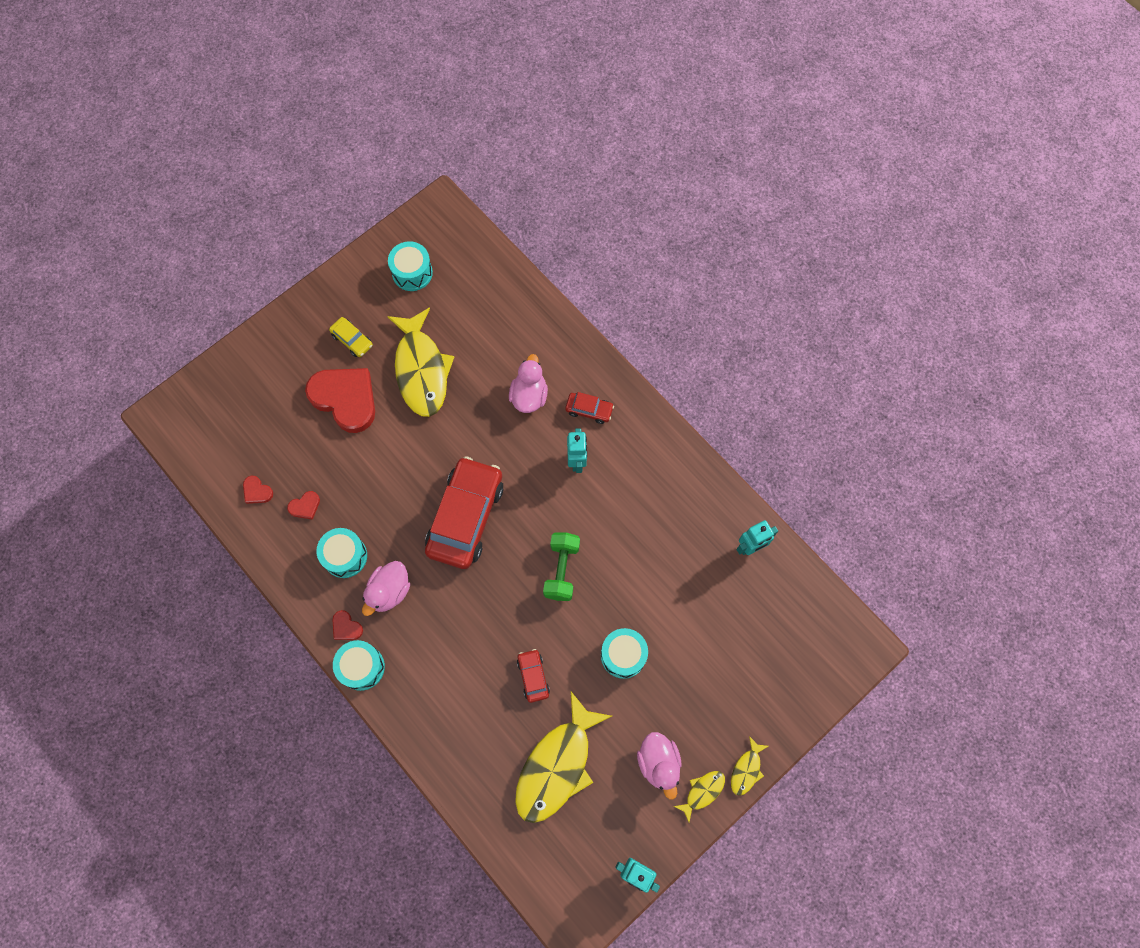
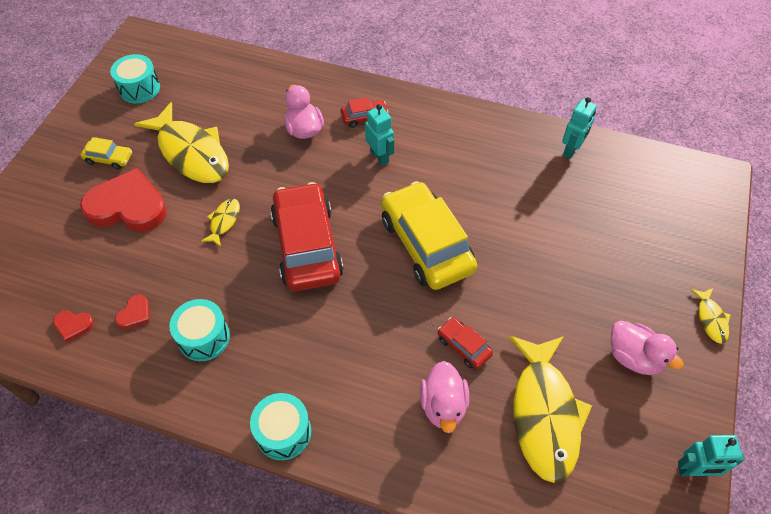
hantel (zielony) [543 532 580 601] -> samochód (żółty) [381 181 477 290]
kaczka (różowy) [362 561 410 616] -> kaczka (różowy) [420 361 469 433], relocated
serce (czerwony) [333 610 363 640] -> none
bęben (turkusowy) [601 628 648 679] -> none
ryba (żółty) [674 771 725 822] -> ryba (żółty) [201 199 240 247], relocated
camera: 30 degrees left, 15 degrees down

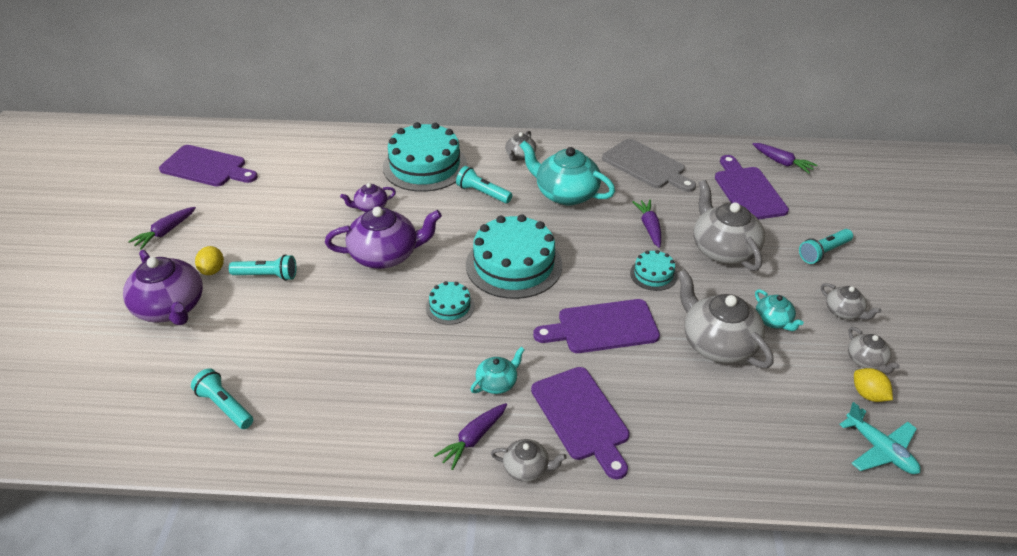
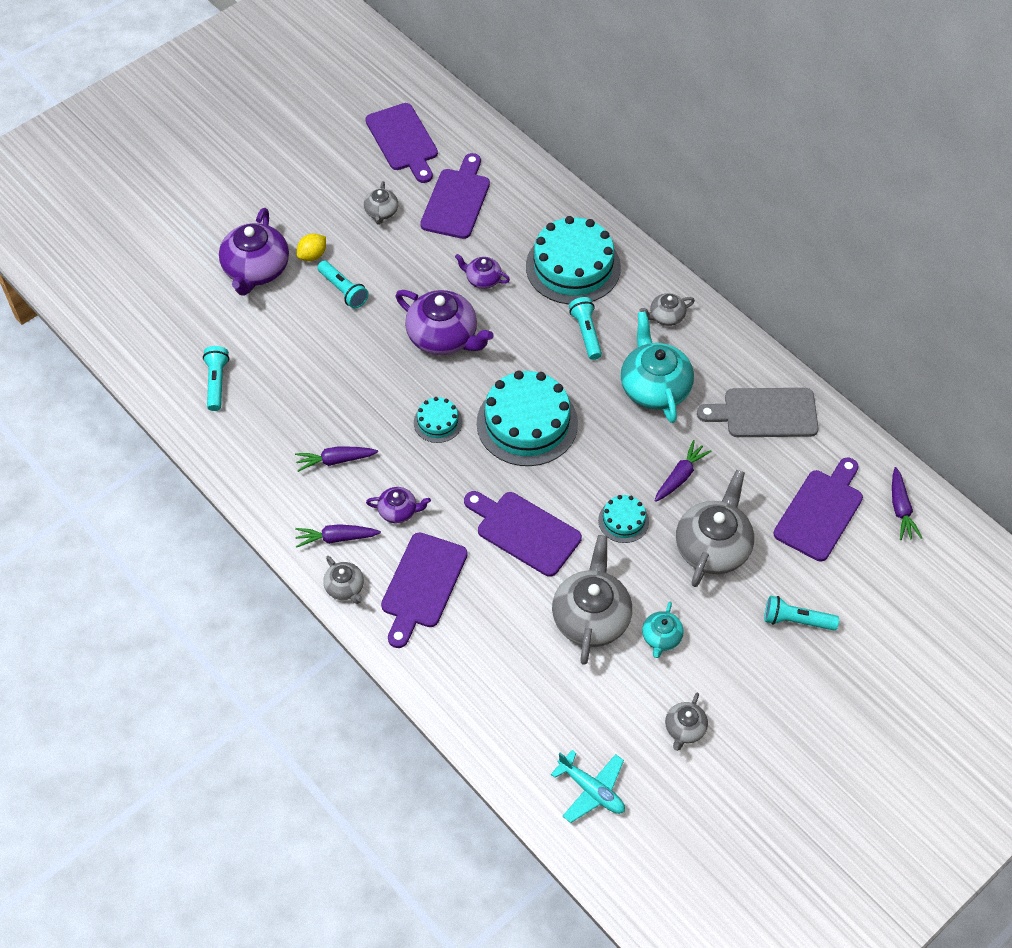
deska do krojenia (szary) [602 139 696 192] -> deska do krojenia (szary) [697 388 819 437], 90 degrees clockwise
marchewka (fioletowy) [128 207 196 250] -> marchewka (fioletowy) [295 447 378 472], relocated
imbryk (szary) [821 283 881 320] -> imbryk (szary) [364 181 398 224], relocated
imbryk (turkusowy) [470 347 525 394] -> imbryk (fioletowy) [366 487 431 523]
cytryna (żółty) [854 368 893 402] -> none
samolot (turkusowy) [839 402 921 474] -> samolot (turkusowy) [551 750 625 823], 60 degrees counterclockwise
none -> deska do krojenia (fioletowy) [420 153 490 239]
camera: 45 degrees right, 15 degrees up

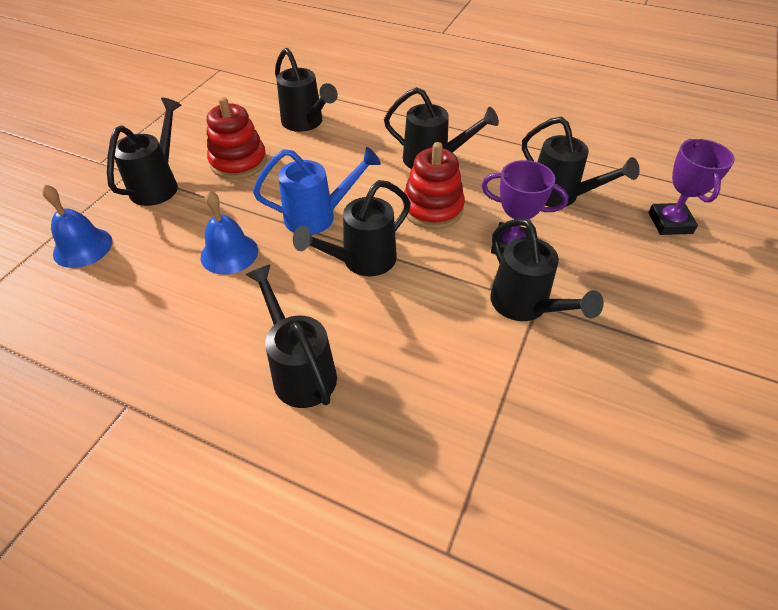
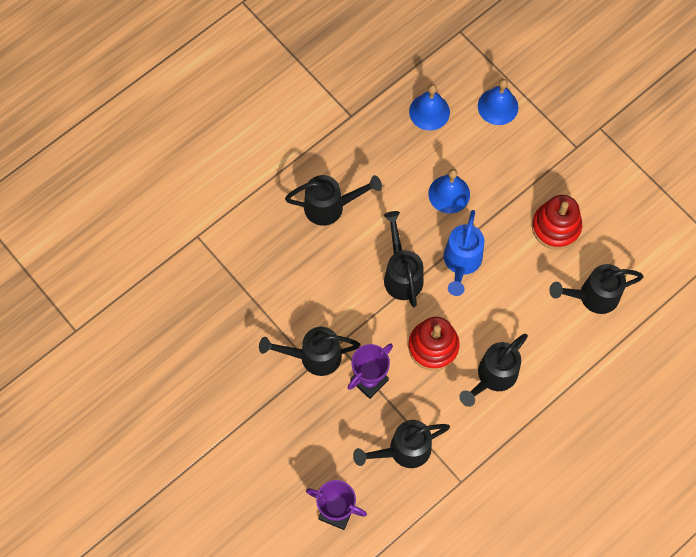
konewka (czarny) [107 97 181 206] -> none
none -> dzwonek (niebieski) [409 84 450 131]
camera: 115 degrees right, 20 degrees up

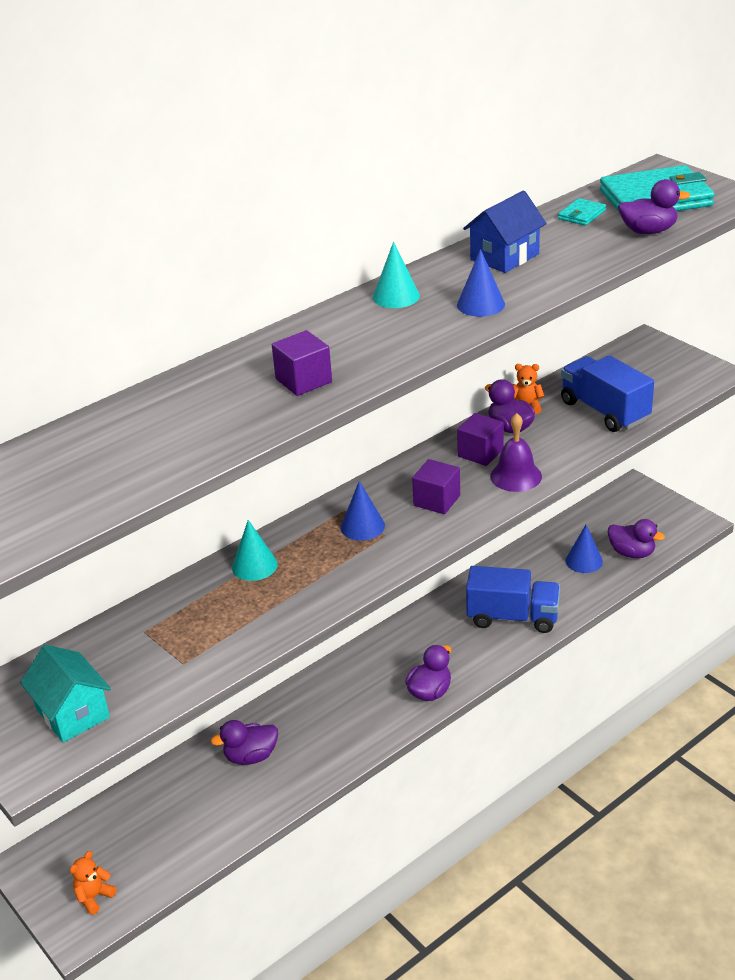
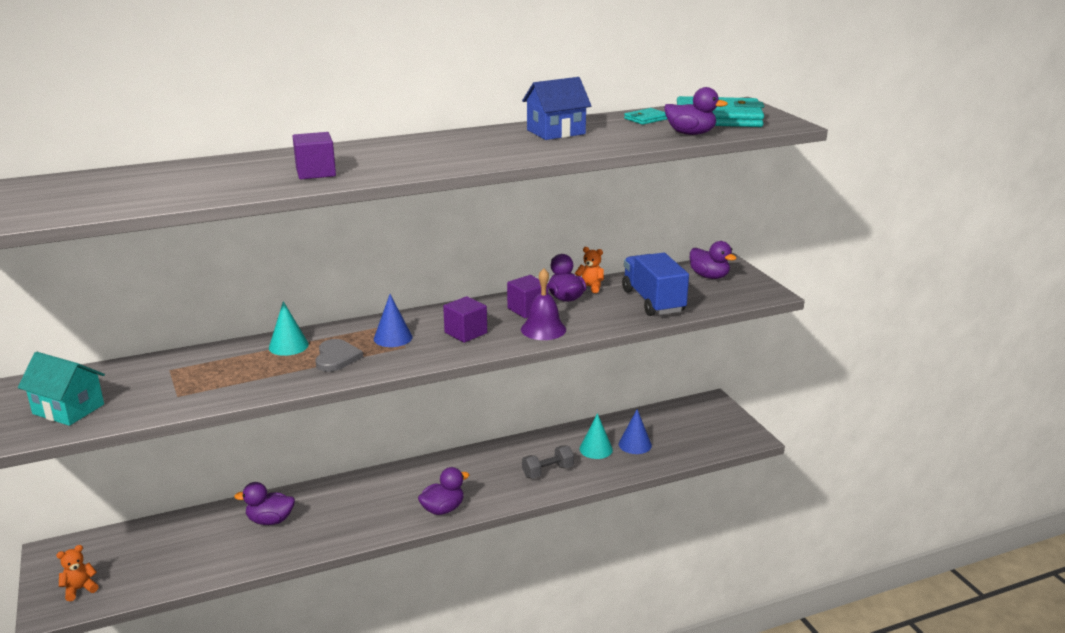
stożek (turkusowy) [373 242 420 308] -> stożek (turkusowy) [580 413 613 459], relocated
stożek (niebieski) [457 249 505 317] -> none
kaczka (fioletowy) [608 519 665 558] -> kaczka (fioletowy) [690 241 736 279], relocated
ciężarówka (niebieski) [466 566 560 633] -> hantel (szary) [522 445 574 479]
domek (turkusowy) [20 645 111 743] -> domek (turkusowy) [18 352 105 426], 45 degrees counterclockwise
none -> serce (szary) [315 339 363 372]
camera: 15 degrees right, 10 degrees down

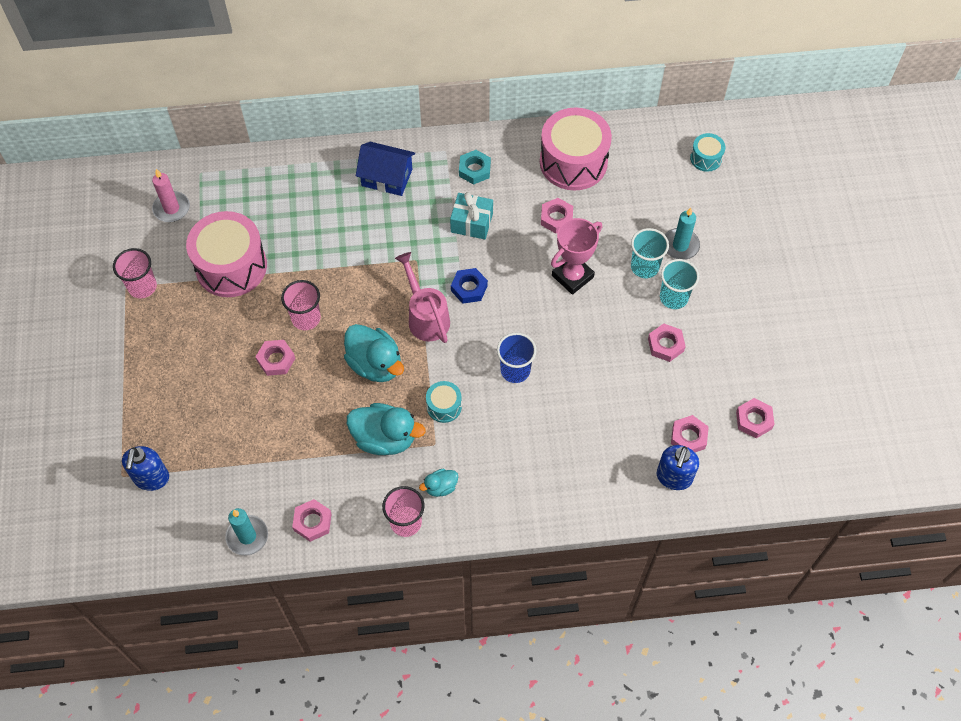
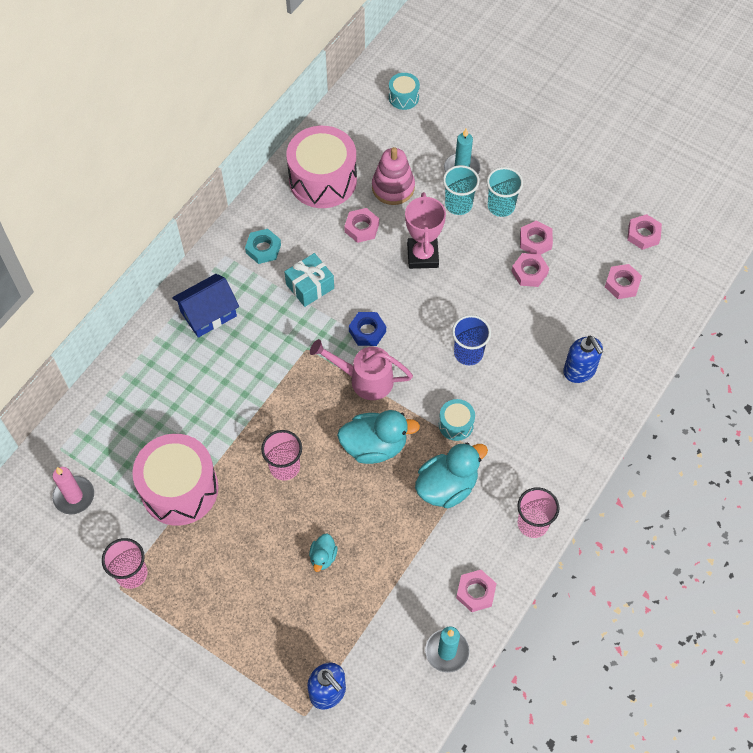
nakrętka (różowy) [255 340 295 376] -> nakrętka (różowy) [511 253 549 287], relocated
dozownik mydła (niebieski) [657 445 699 490] -> dozownik mydła (niebieski) [563 336 604 383], relocated
kaczka (turkusowy) [419 469 458 497] -> kaczka (turkusowy) [309 533 337 572], relocated
none -> zabawka nakładanka (różowy) [372 147 415 205]
camera: 50 degrees left, 0 degrees up

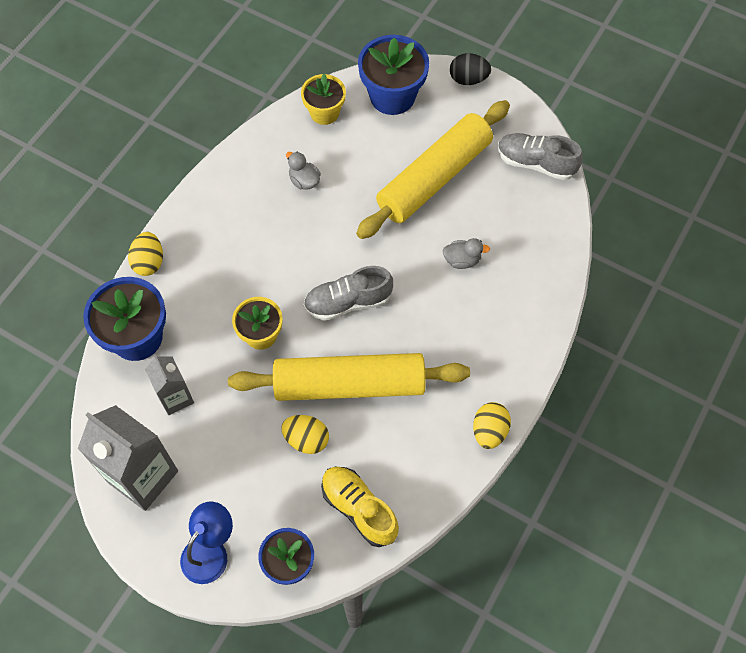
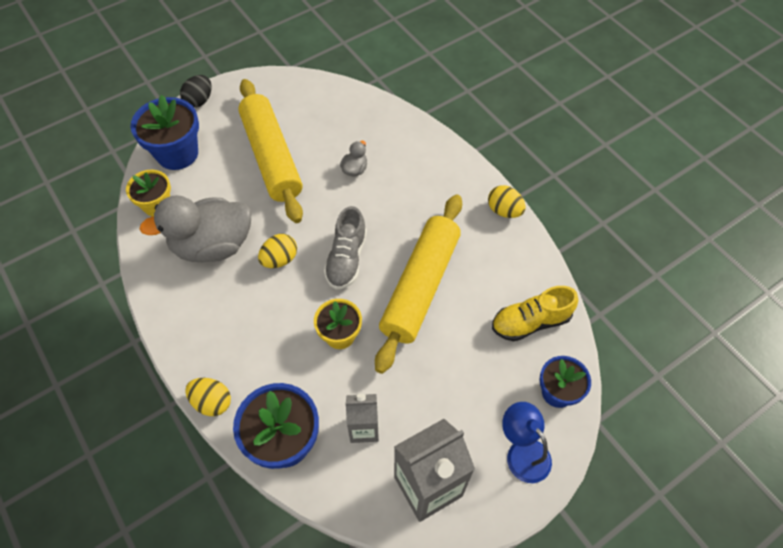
but (szary) [498 133 583 180] -> none
kaczka (szary) [286 152 321 190] -> kaczka (szary) [140 195 252 262], x2.42
jajko (żółty) [281 415 329 454] -> jajko (żółty) [258 234 297 268], relocated
camera: 65 degrees left, 5 degrees down

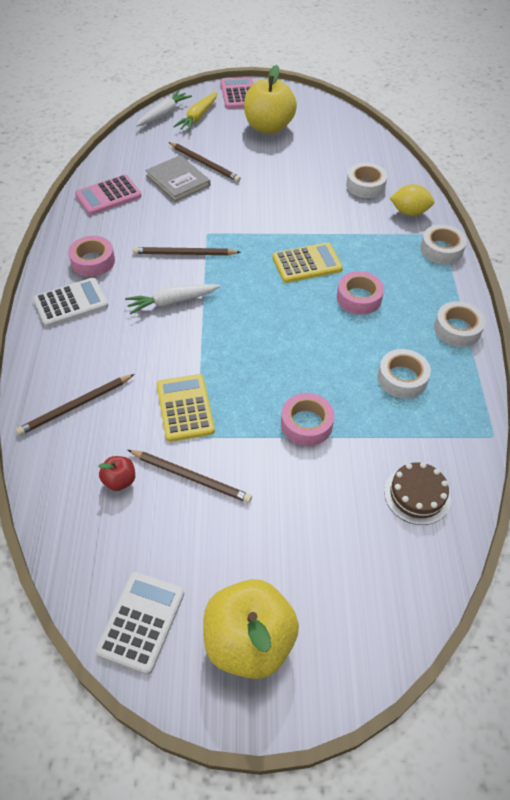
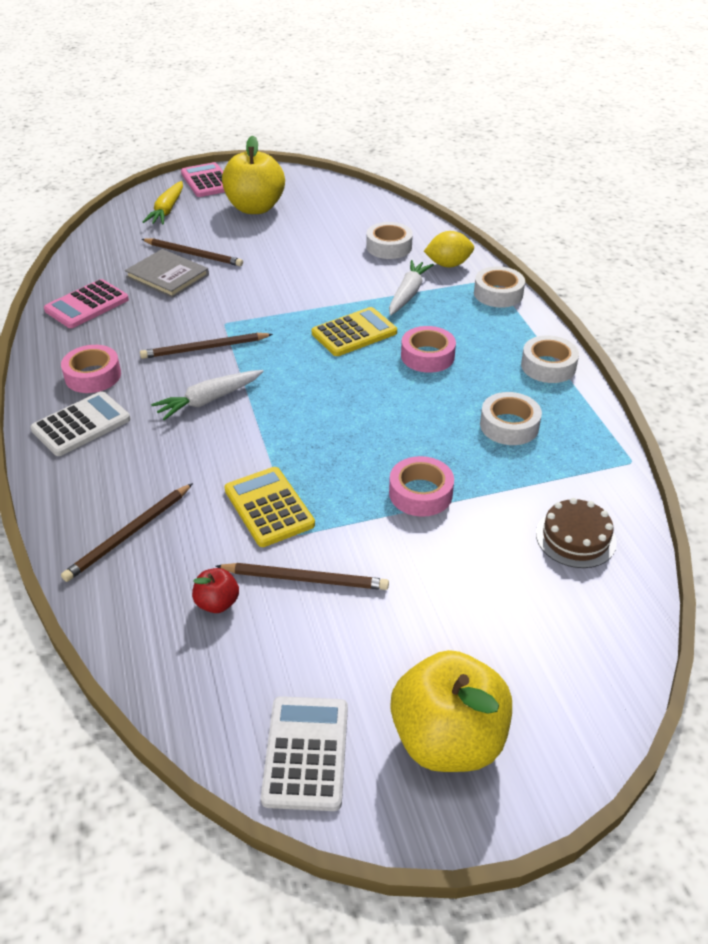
marchewka (biały) [136 90 192 126] -> marchewka (biały) [389 260 434 315], relocated
camera: 15 degrees left, 10 degrees down

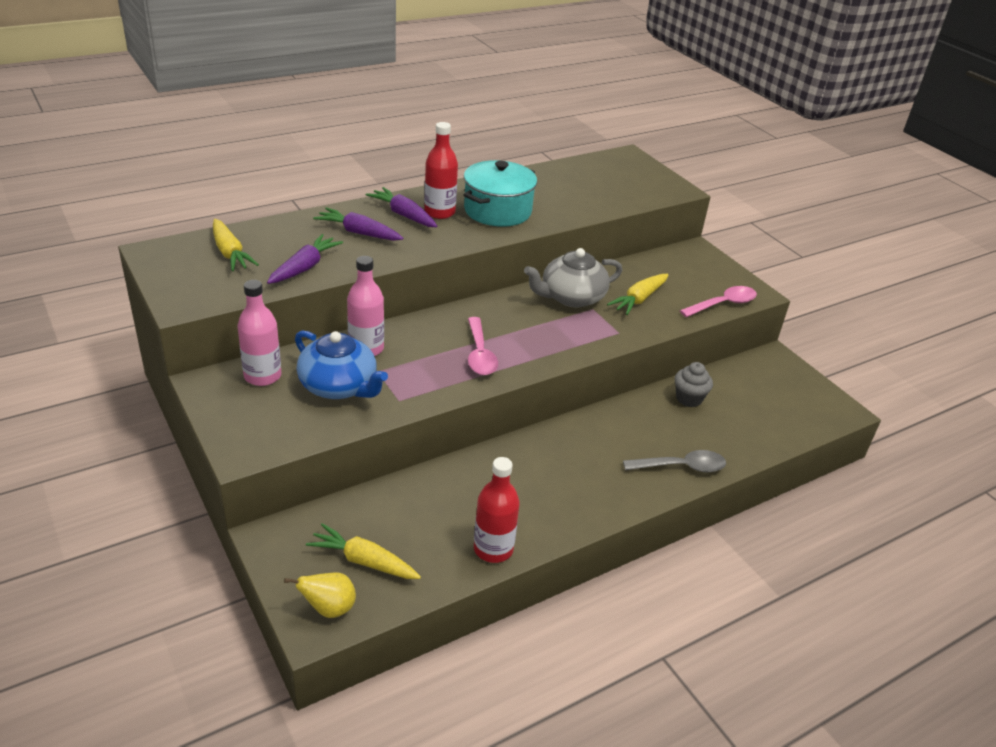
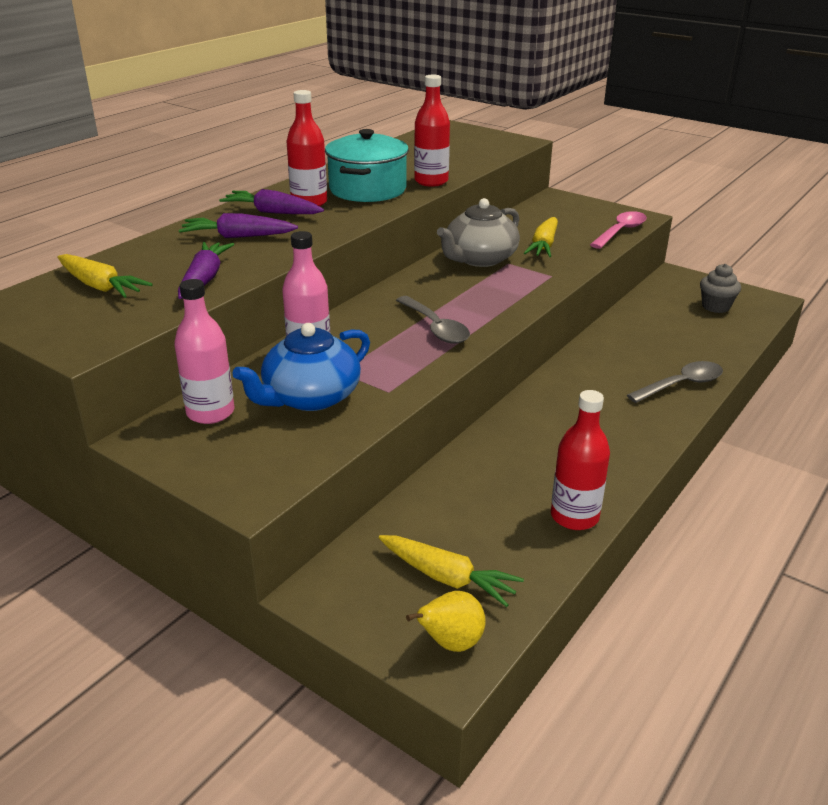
łyżka (różowy) [468 317 498 375] -> łyżka (szary) [396 296 470 344]
imbryk (niebieski) [295 330 388 399] -> imbryk (niebieski) [232 323 370 411], 120 degrees clockwise
muffinka (szary) [674 362 713 407] -> muffinka (szary) [700 264 741 313], relocated
marchewka (żółty) [306 523 421 579] -> marchewka (żółty) [379 535 524 607], 150 degrees counterclockwise
none -> butelka (czerwony) [414 75 450 187]
camera: 20 degrees left, 5 degrees down

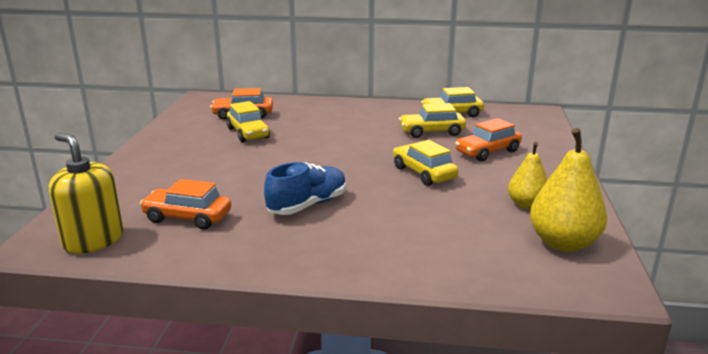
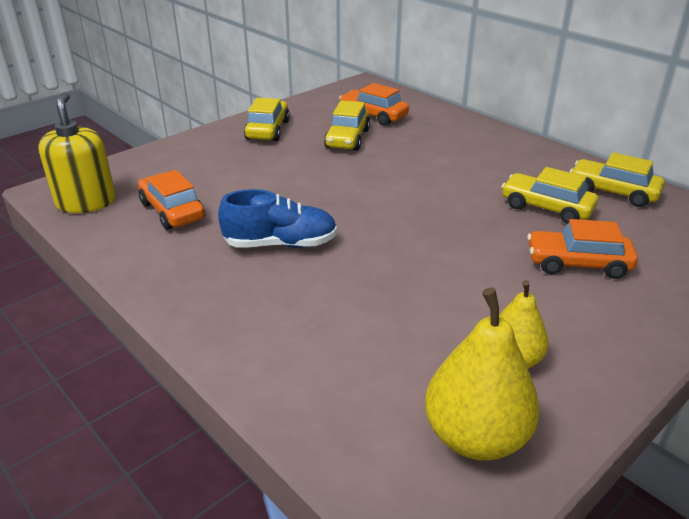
samochód (żółty) [393 140 459 186] -> samochód (żółty) [244 98 290 141], relocated
camera: 40 degrees right, 10 degrees up

